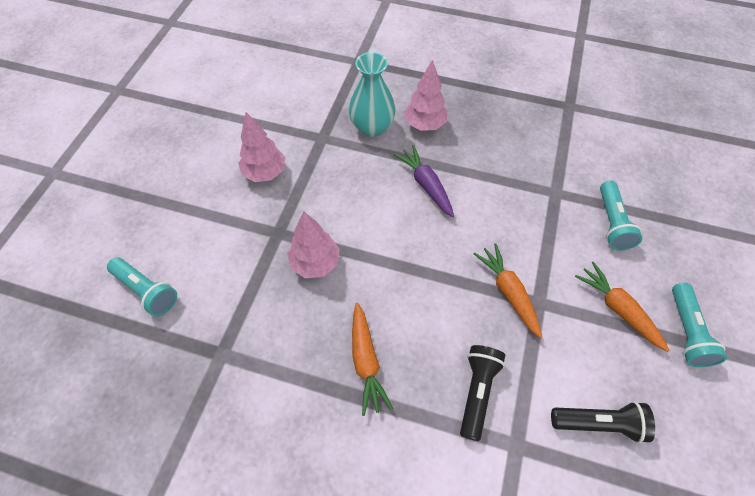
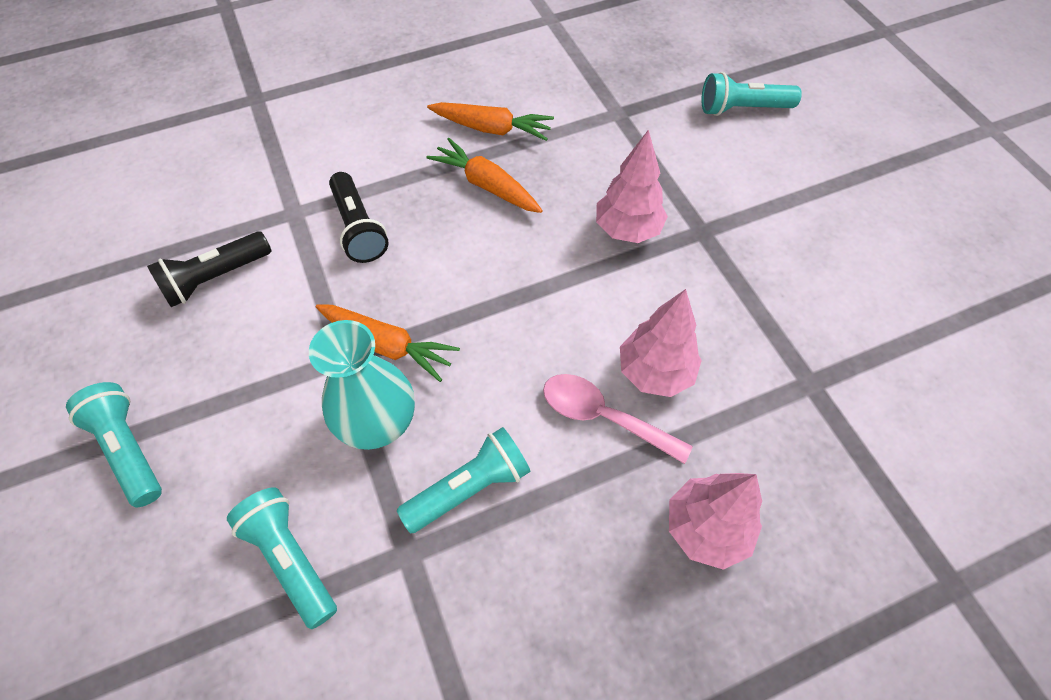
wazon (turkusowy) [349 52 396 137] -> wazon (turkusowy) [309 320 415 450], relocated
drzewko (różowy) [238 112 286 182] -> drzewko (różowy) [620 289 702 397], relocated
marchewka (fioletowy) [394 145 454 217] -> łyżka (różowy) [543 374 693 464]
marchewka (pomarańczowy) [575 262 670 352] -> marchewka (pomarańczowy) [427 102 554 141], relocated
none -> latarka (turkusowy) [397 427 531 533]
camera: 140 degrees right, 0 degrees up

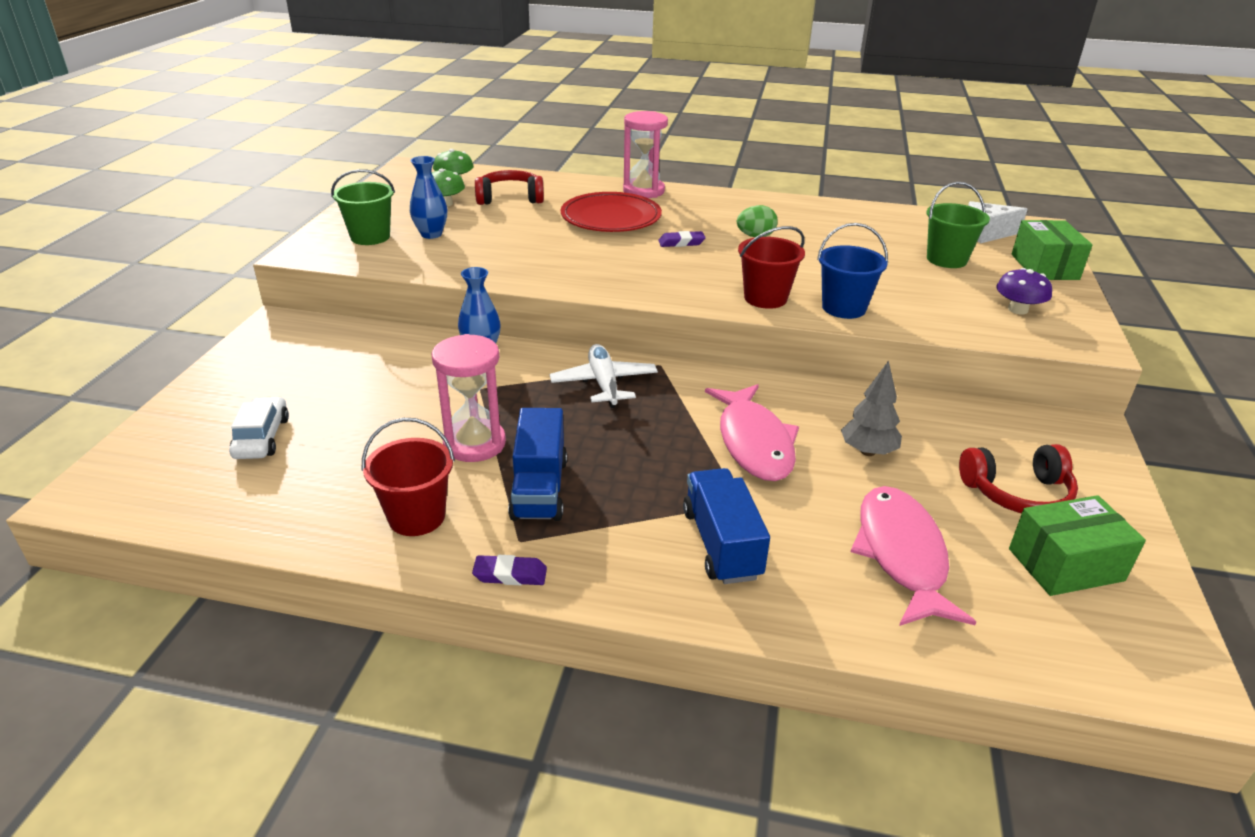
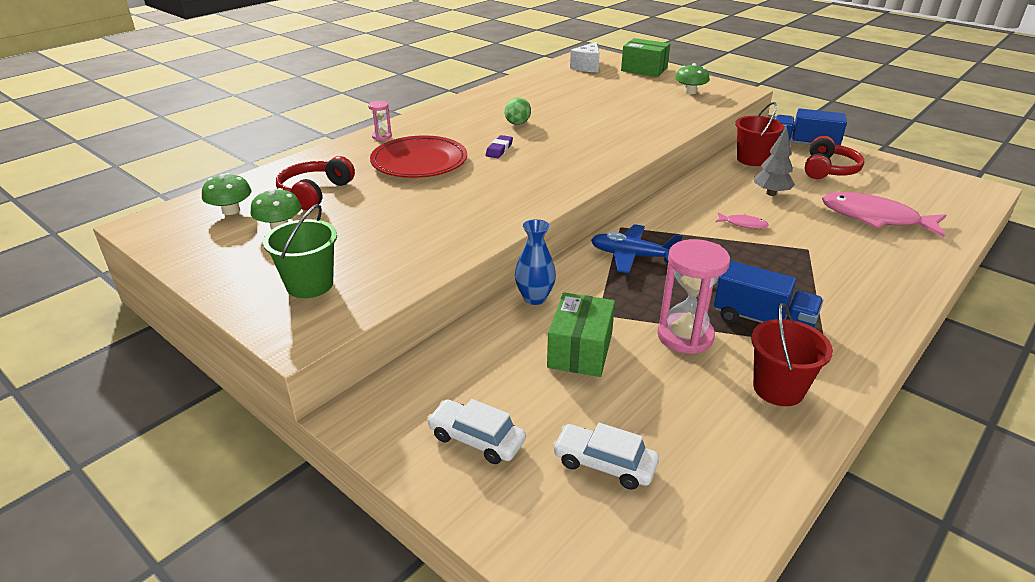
klepsydra (różowy) [623 111 668 198] -> klepsydra (różowy) [368 101 392 140], x0.49
wazon (niebieski) [410 156 447 239] -> none
wiadro (zielony) [926 182 990 268] -> none
wiadro (niebieski) [817 223 888 319] -> none
wiadro (czerwony) [738 226 805 309] -> wiadro (czerwony) [735 102 784 166], relocated
grzyb (fioletowy) [996 268 1052 314] -> grzyb (zielony) [675 63 710 94]
samolot (biały) [550 344 658 408] -> samolot (niebieski) [591 224 683 273]
ryba (różowy) [705 384 799 481] -> ryba (różowy) [715 212 769 229], x0.44
ciężarówka (niebieski) [683 468 770 584] -> ciężarówka (niebieski) [775 108 847 145], relocated
pudełko (zielony) [1009 495 1146 596] -> pudełko (zielony) [547 293 615 377], relocated
gumka do mazania (fioletowy) [472 555 547 585] -> none
none -> samochód (biały) [427 399 526 464]
camera: 60 degrees left, 0 degrees up

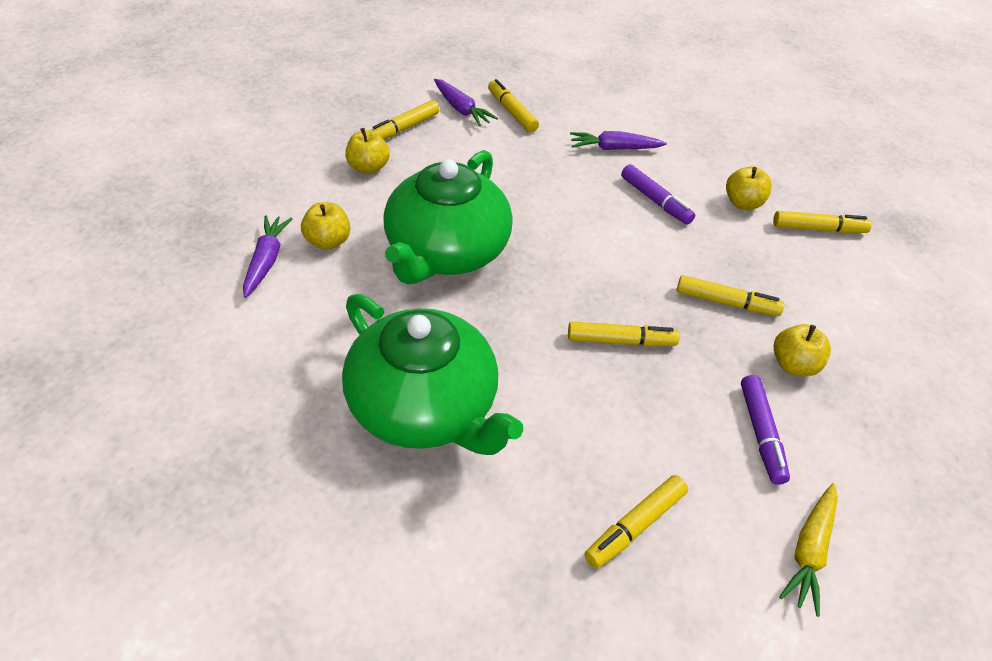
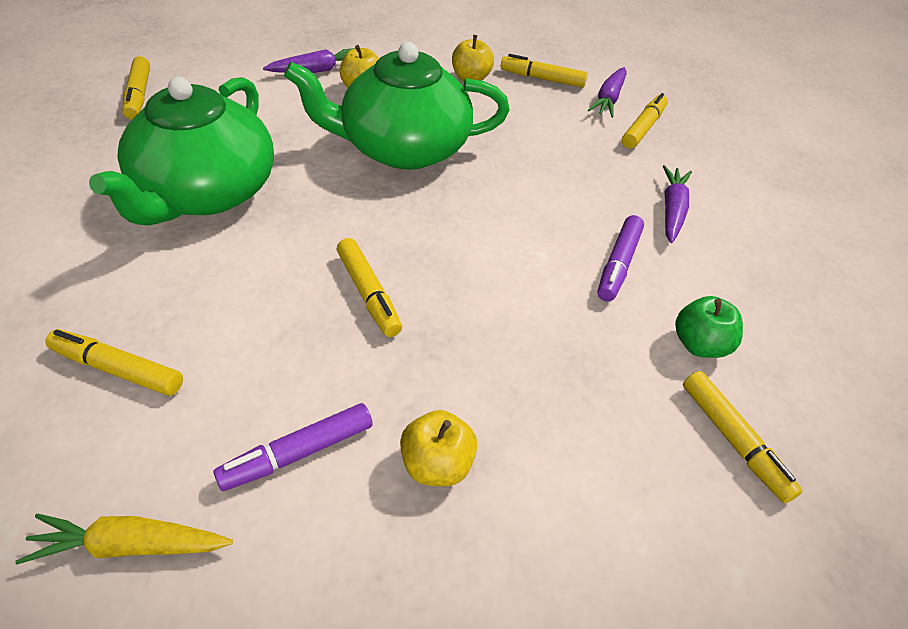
marchewka (fioletowy) [570 131 667 150] -> marchewka (fioletowy) [663 165 692 243], 45 degrees clockwise
jabłko (żółty) [726 166 772 210] -> jabłko (zielony) [675 296 743 358]
flamaster (żółty) [677 275 784 316] -> flamaster (żółty) [122 56 150 119], relocated
camera: 60 degrees right, 0 degrees up

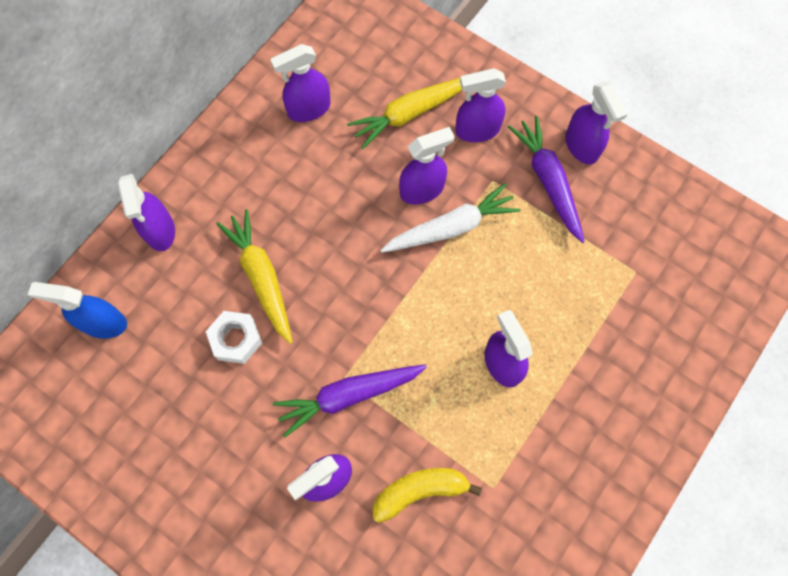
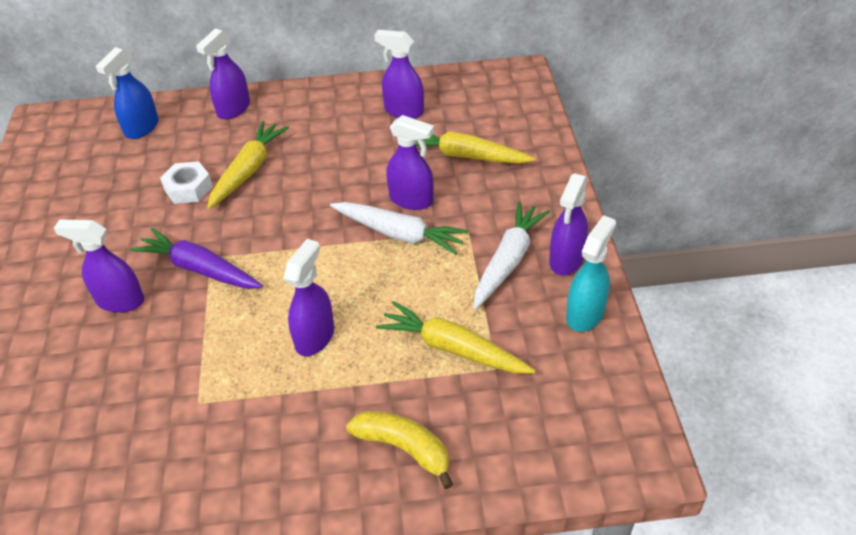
spryskiwacz (fioletowy) [455 68 506 142] -> none
marchewka (fioletowy) [508 116 585 243] -> marchewka (biały) [474 202 550 309]
spryskiwacz (niebieski) [28 282 127 339] -> spryskiwacz (niebieski) [96 47 159 139], 120 degrees counterclockwise
banan (żółty) [373 468 482 523] -> banan (żółty) [346 411 453 489], relocated
none -> spryskiwacz (turkusowy) [566 215 616 332]
none -> marchewka (żółty) [376 301 536 374]
camera: 50 degrees right, 25 degrees down

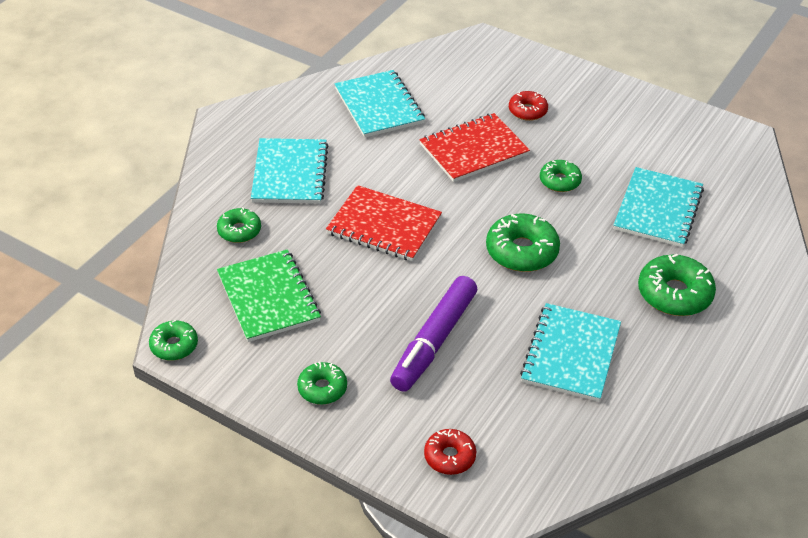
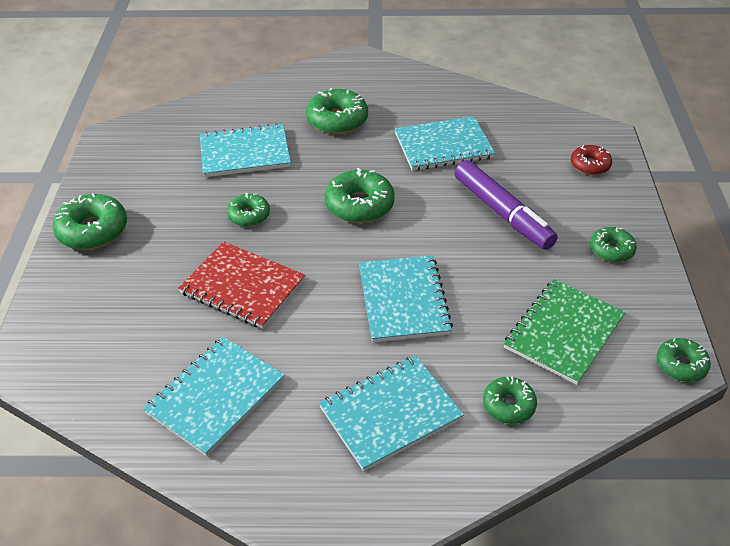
donut (czerwony) [509 91 548 121] -> none
zeszyt (czerwony) [326 185 442 261] -> zeszyt (turkusowy) [359 256 453 342]
flamaster (fioletowy) [390 276 477 392] -> flamaster (fioletowy) [455 160 558 250], 60 degrees clockwise
none -> donut (zielony) [52 193 127 250]
camera: 120 degrees left, 0 degrees up

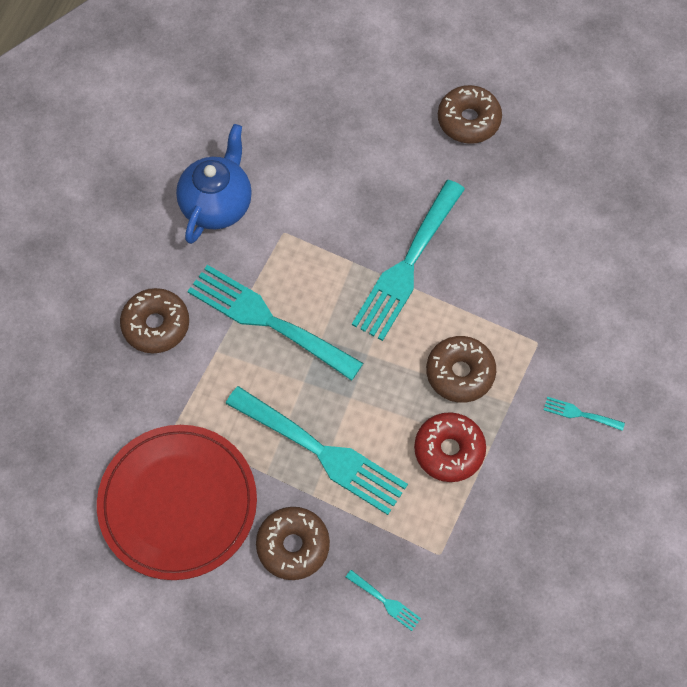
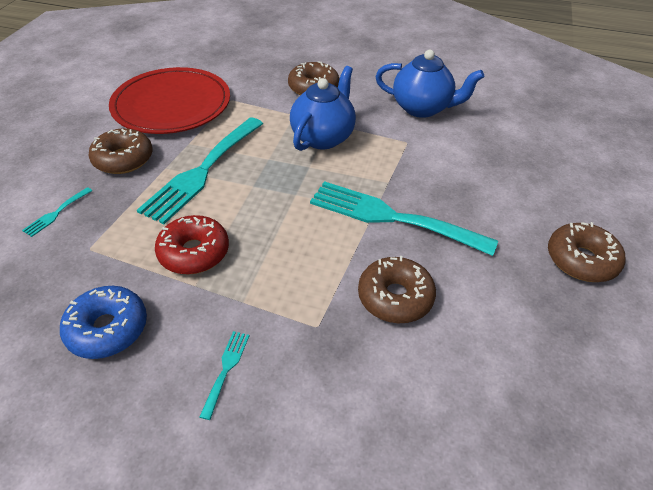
widelec (turkusowy) [188 265 363 381] -> imbryk (niebieski) [290 66 356 151]
donut (brązowy) [426 336 496 403] -> donut (brązowy) [358 256 436 323], relocated
none -> donut (niebieski) [60 286 147 359]
camera: 85 degrees right, 20 degrees down

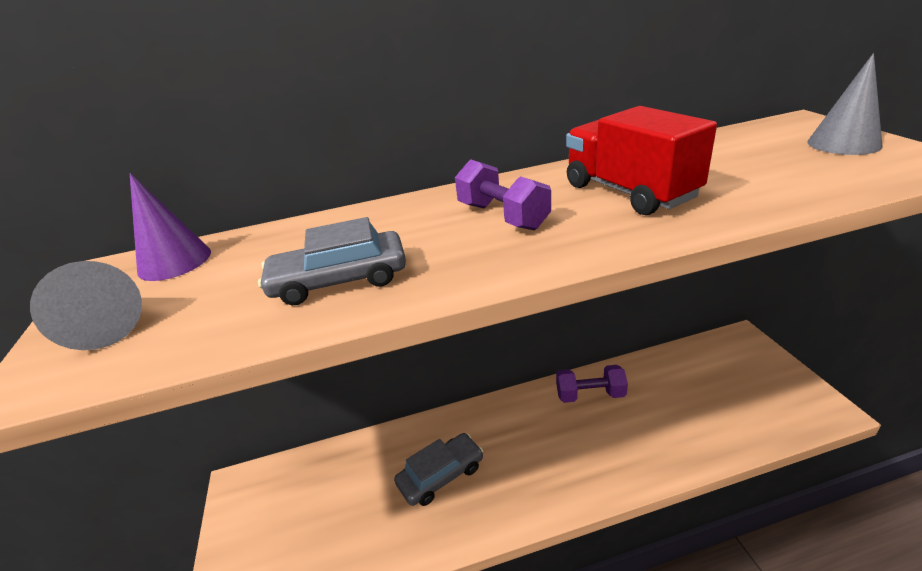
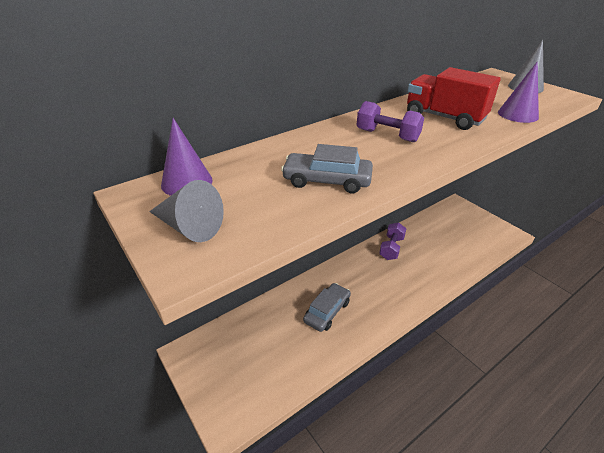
samochód (szary) [258 217 406 305] -> samochód (szary) [281 144 373 194], 45 degrees clockwise
hantel (fioletowy) [556 365 628 403] -> hantel (fioletowy) [379 222 407 260], 45 degrees counterclockwise
none -> stożek (fioletowy) [498 61 539 123]
camera: 25 degrees left, 5 degrees up

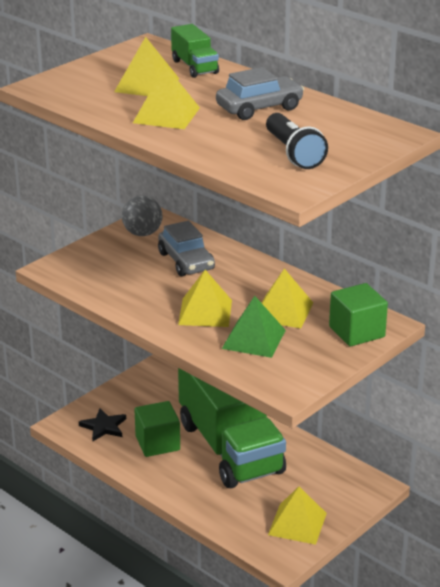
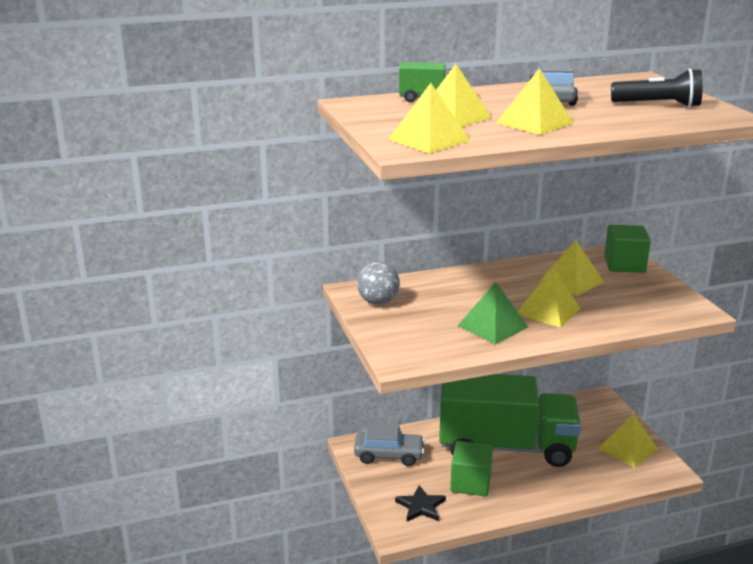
samochód (szary) [158 221 215 276] -> samochód (szary) [354 423 425 466], relocated
piramida (zielony) [222 296 286 358] -> piramida (zielony) [457 282 528 344], relocated
none -> piramida (żółty) [388 83 470 153]
camera: 60 degrees left, 5 degrees down

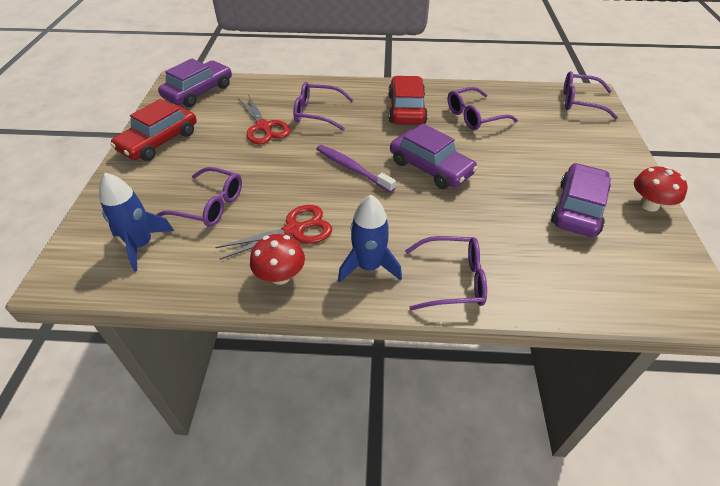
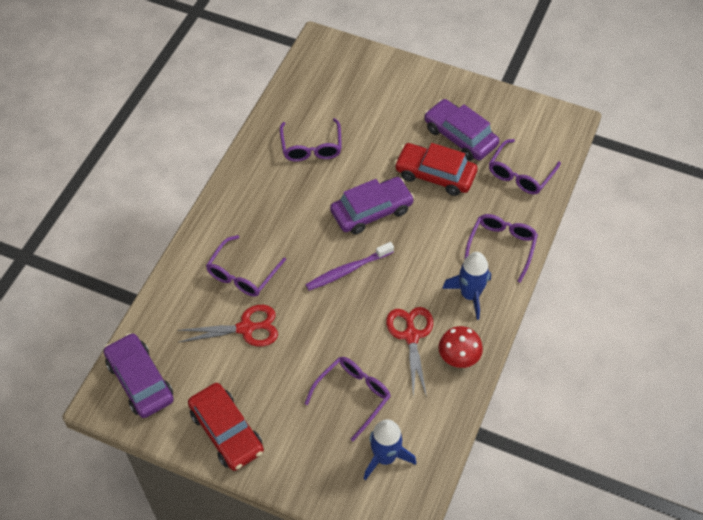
okulary (fioletowy) [563 71 618 120] -> okulary (fioletowy) [489 139 561 194], relocated
samochód (czerwony) [388 76 428 125] -> samochód (czerwony) [394 143 478 196], relocated
grzyb (czerwony) [634 166 688 212] -> none
camera: 70 degrees left, 10 degrees up

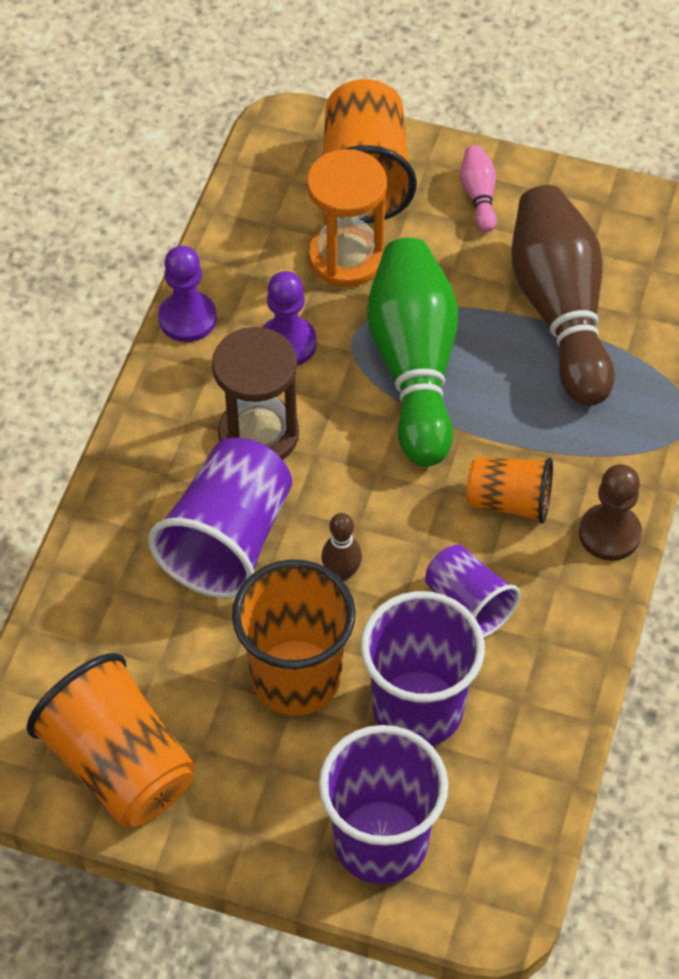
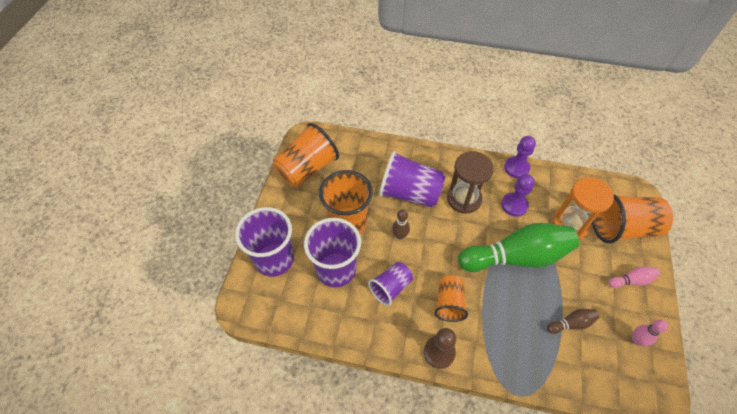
kręgiel (brązowy) [511 185 615 406] -> kręgiel (brązowy) [547 309 599 334], x0.42
none -> kręgiel (różowy) [632 320 668 346]
camera: 85 degrees right, 0 degrees up

